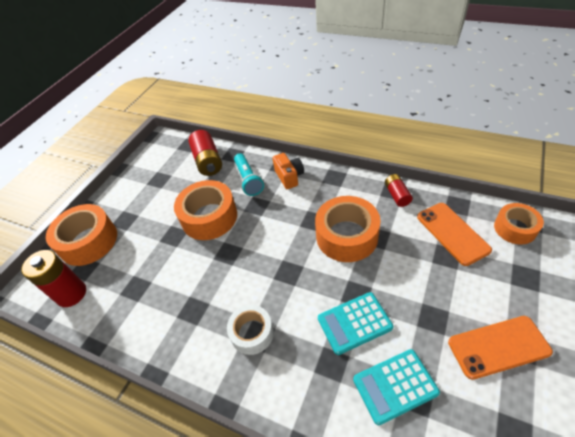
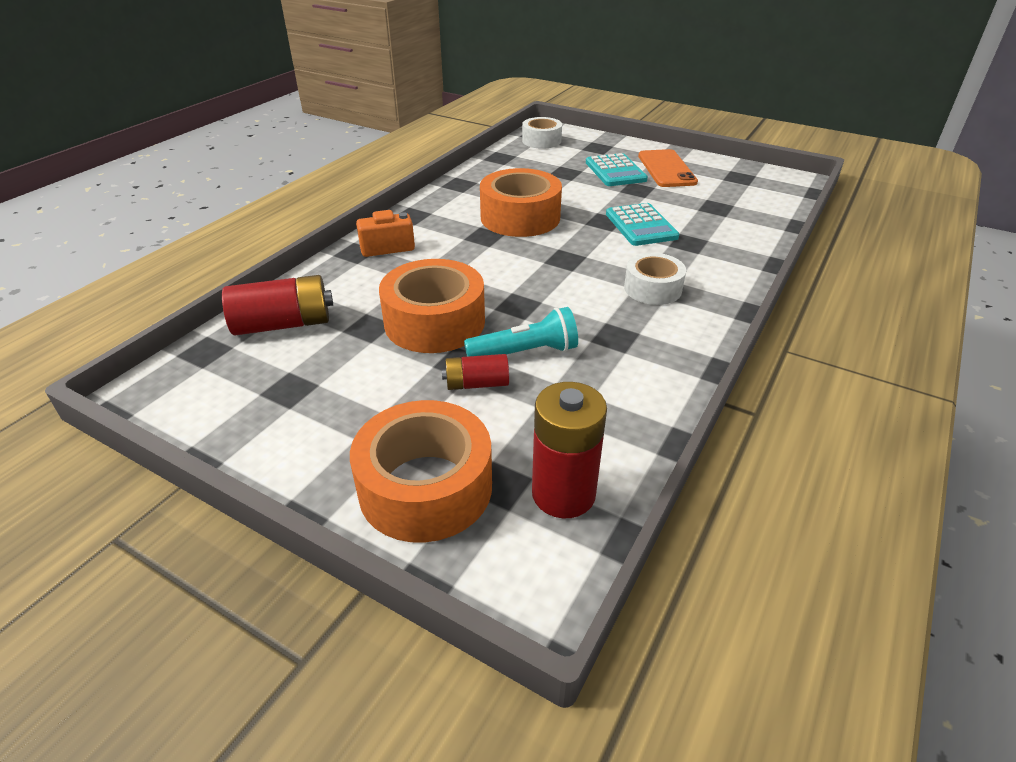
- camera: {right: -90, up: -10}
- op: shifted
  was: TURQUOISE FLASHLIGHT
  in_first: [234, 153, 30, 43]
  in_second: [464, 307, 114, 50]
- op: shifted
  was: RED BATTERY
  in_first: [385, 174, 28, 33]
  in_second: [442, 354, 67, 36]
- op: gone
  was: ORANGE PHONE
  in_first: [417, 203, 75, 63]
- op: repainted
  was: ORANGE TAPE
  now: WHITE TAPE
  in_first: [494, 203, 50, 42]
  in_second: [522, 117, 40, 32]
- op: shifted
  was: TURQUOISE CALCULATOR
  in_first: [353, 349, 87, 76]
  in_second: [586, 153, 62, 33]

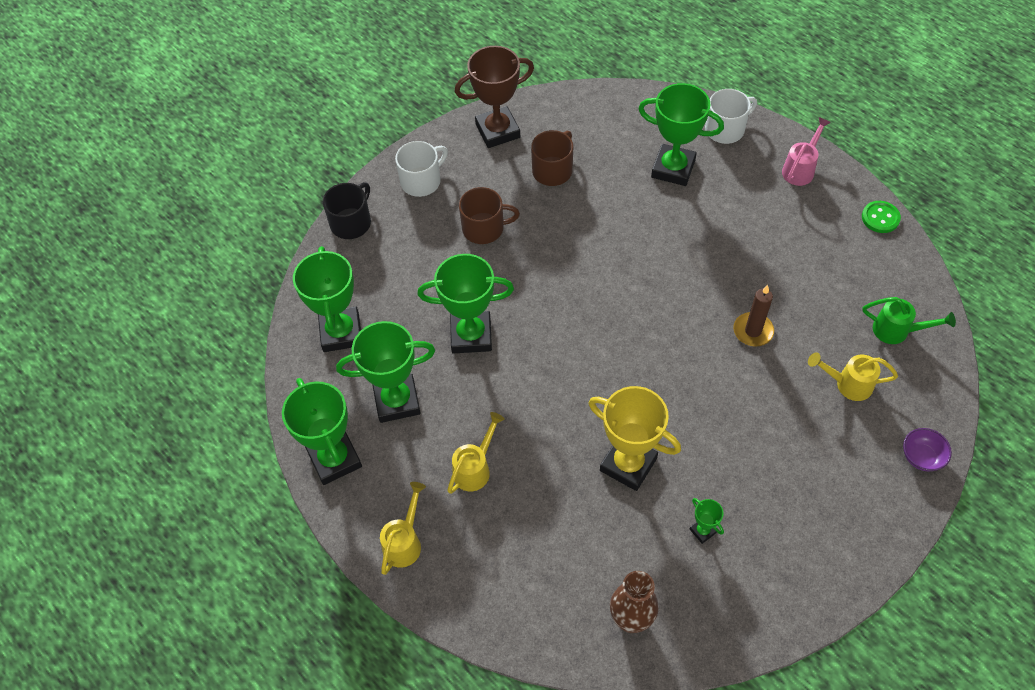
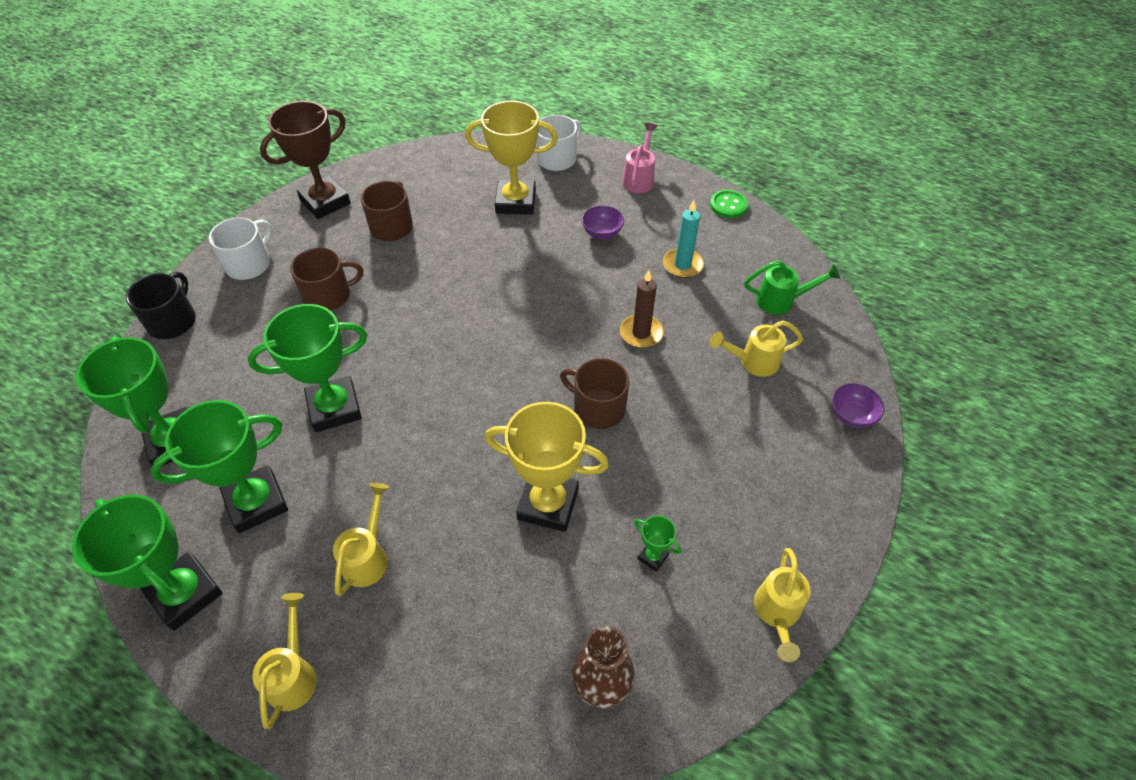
- camera: {right: -20, up: -5}
- op: repainted
  was: GREEN TROPHY
  now: YELLOW TROPHY
  in_first: [638, 83, 86, 103]
  in_second: [465, 101, 93, 114]
- op: new
  now: TURQUOISE CANDLE
  in_second: [663, 200, 41, 78]
- op: new
  now: PURPLE BOWL
  in_second: [582, 206, 42, 34]
- op: new
  now: BROWN MUG
  in_second: [560, 358, 70, 71]
- op: new
  now: YELLOW WATERING CAN
  in_second: [754, 548, 57, 114]

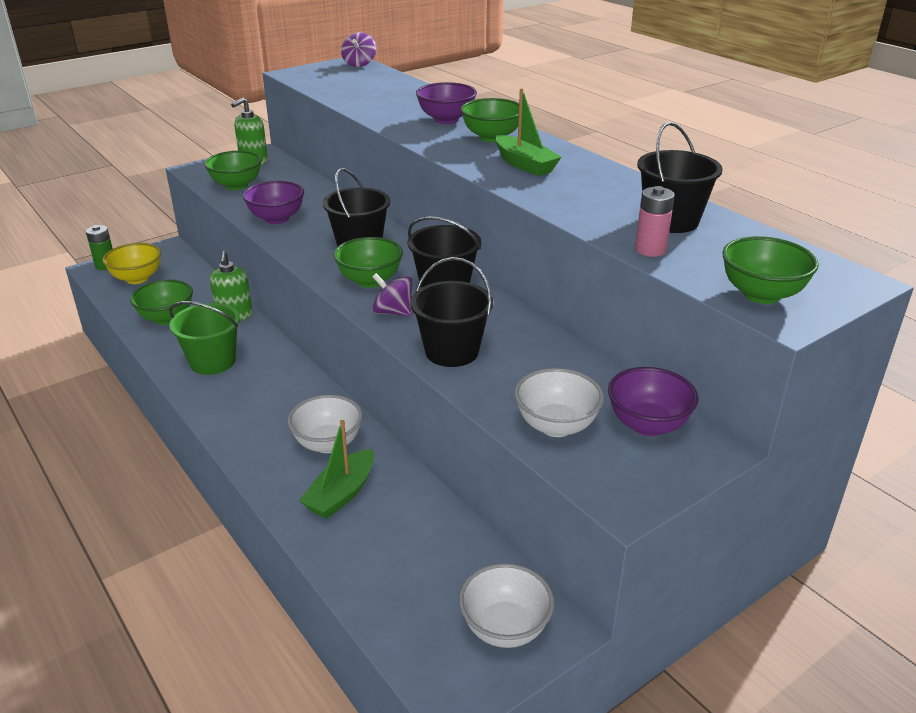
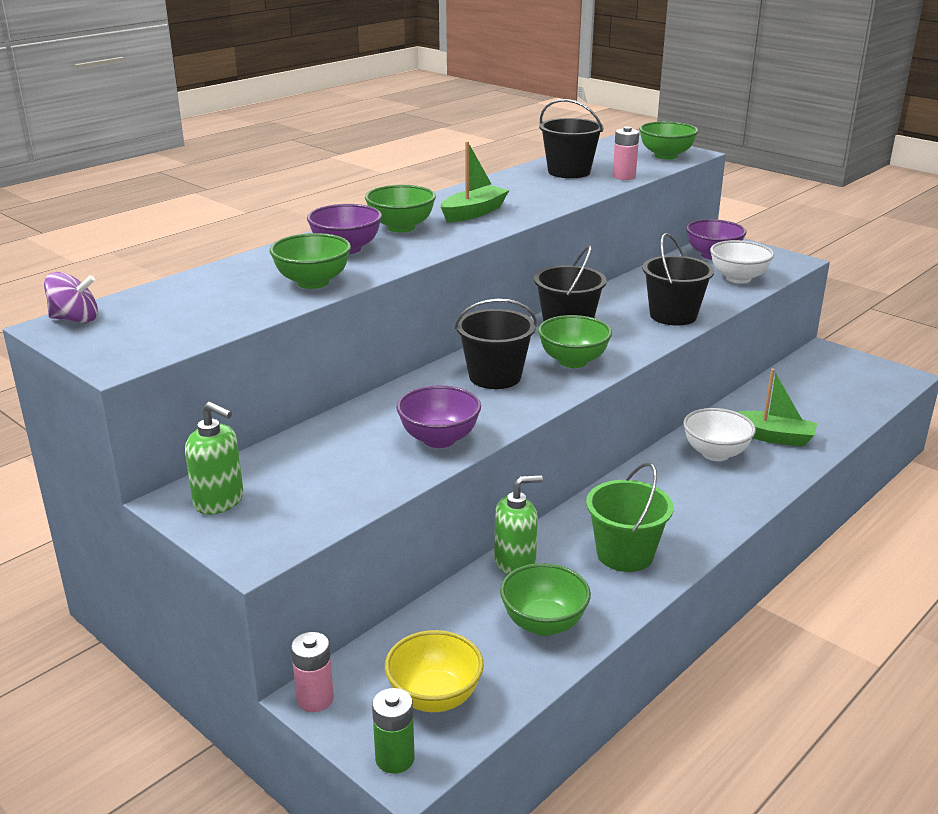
- camera: {right: -100, up: -5}
- op: shifted
  was: GREEN BOWL
  in_first: [204, 151, 58, 39]
  in_second: [270, 233, 81, 56]
- op: gone
  was: PURPLE SPINNING TOP
  in_first: [372, 273, 40, 44]
- op: gone
  was: WHITE BOWL
  in_first: [459, 563, 95, 85]
- op: new
  now: PINK BATTERY
  in_second: [291, 632, 43, 80]

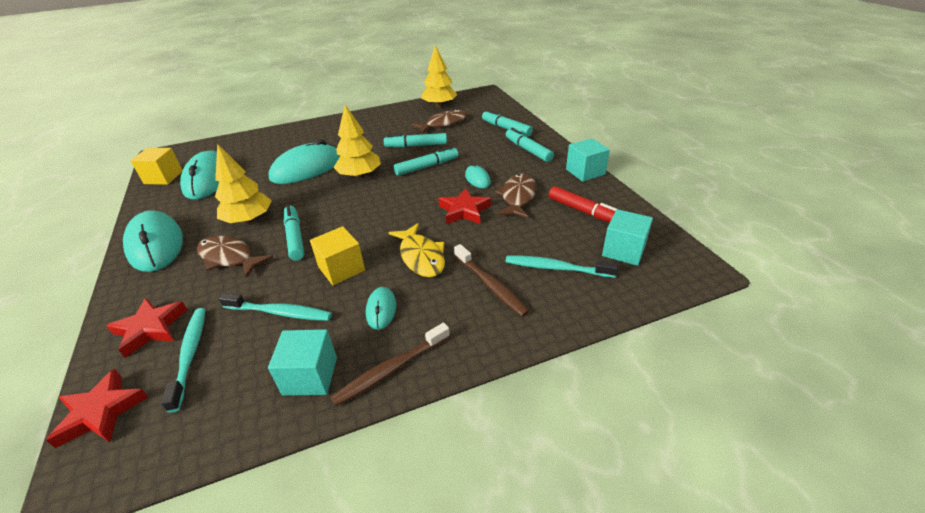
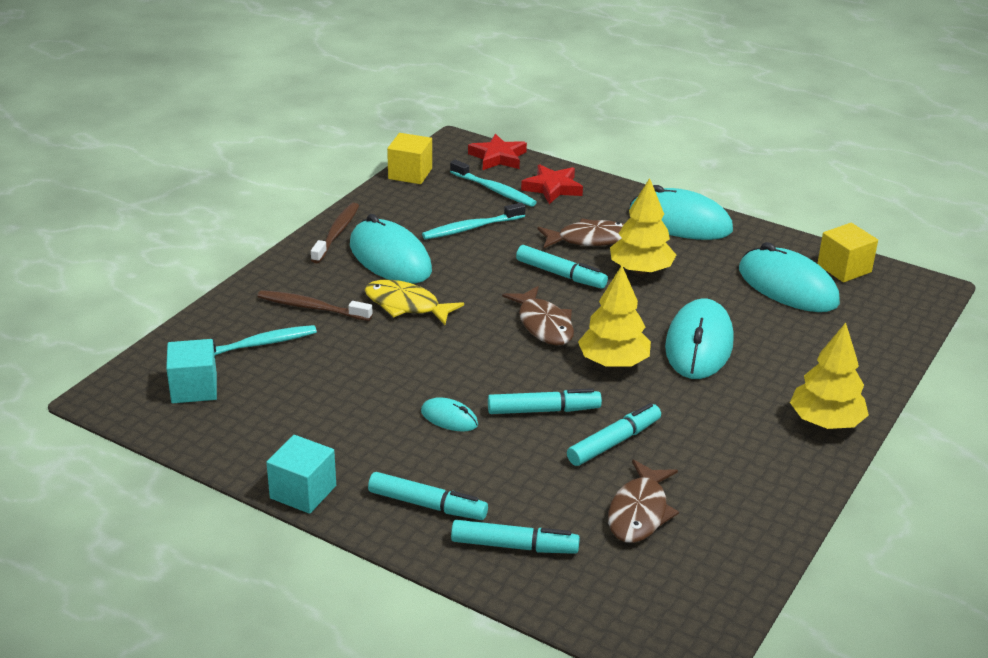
- camera: {right: 140, up: -5}
- op: shifted
  was: YELLOW TREE
  in_first: [421, 45, 37, 62]
  in_second: [790, 323, 79, 106]
- op: rotated
  was: TURQUOISE MARKER
  in_first: [394, 146, 64, 30]
  in_second: [488, 388, 114, 26]
  clockwise: -120
- op: shifted
  was: BROWN FISH
  in_first: [494, 174, 43, 45]
  in_second: [502, 286, 72, 60]
- op: gone
  was: RED MARKER
  in_first: [549, 186, 68, 37]
- op: gone
  was: RED STAR
  in_first: [438, 188, 53, 36]
- op: shifted
  was: YELLOW CUBE
  in_first: [310, 226, 55, 59]
  in_second: [387, 133, 45, 51]
- op: scaled
  was: TURQUOISE MOUSE
  in_first: [366, 287, 30, 43]
  in_second: [350, 214, 82, 70]
  ratio: 2.08
- op: gone
  was: TURQUOISE CUBE
  in_first: [268, 329, 69, 67]

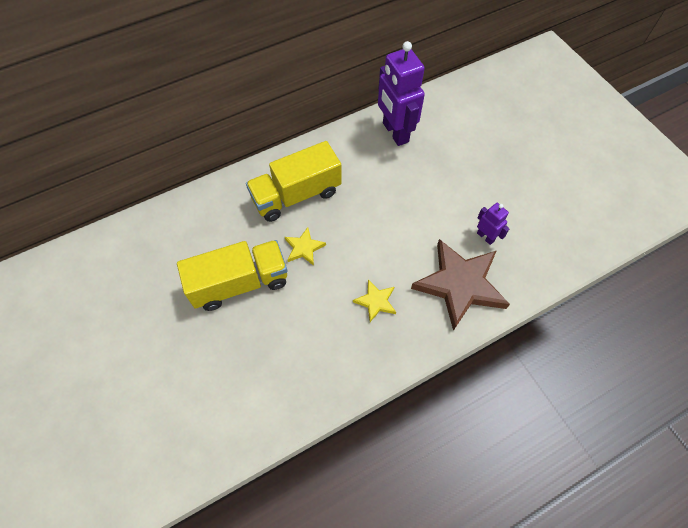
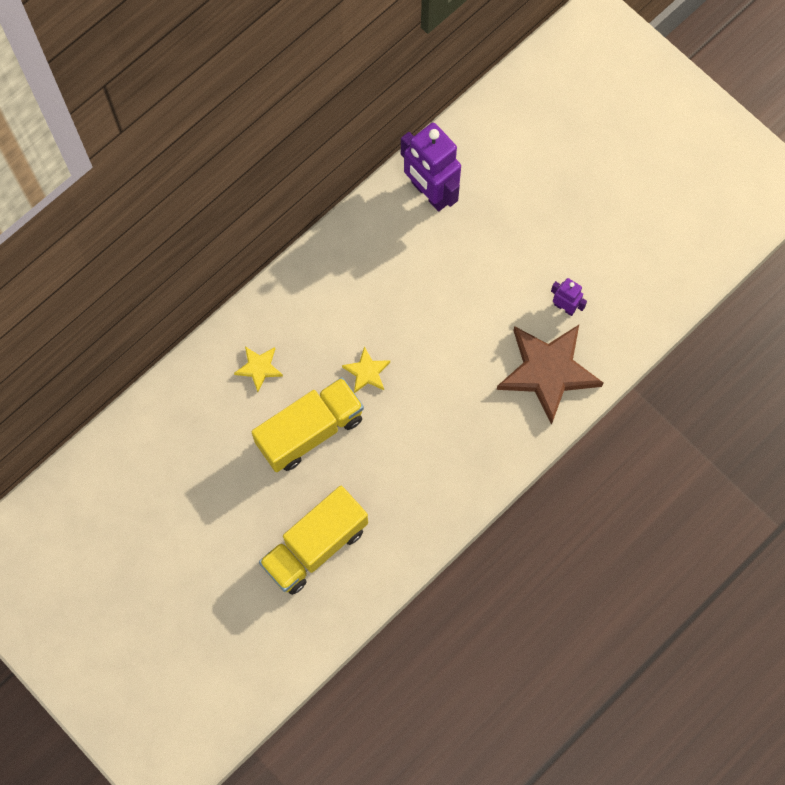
- camera: {right: -15, up: 10}
- op: shifted
  was: YELLOW TRUCK
  in_first: [246, 141, 96, 81]
  in_second: [259, 486, 109, 109]
- op: shifted
  was: YELLOW STAR
  in_first: [353, 280, 43, 42]
  in_second: [234, 346, 49, 46]

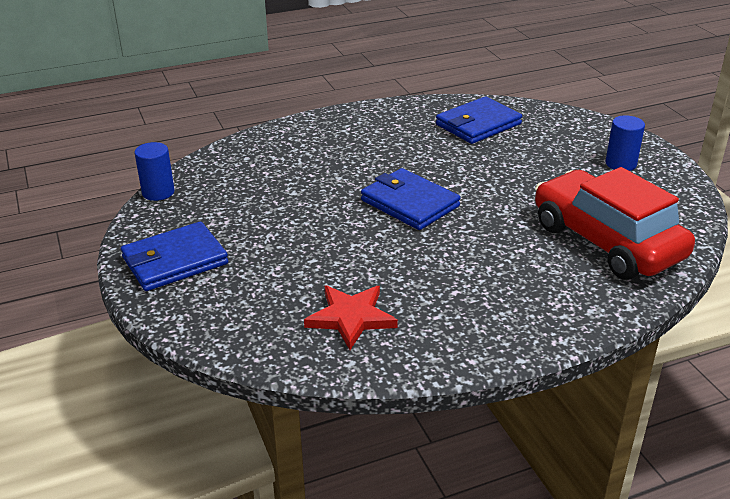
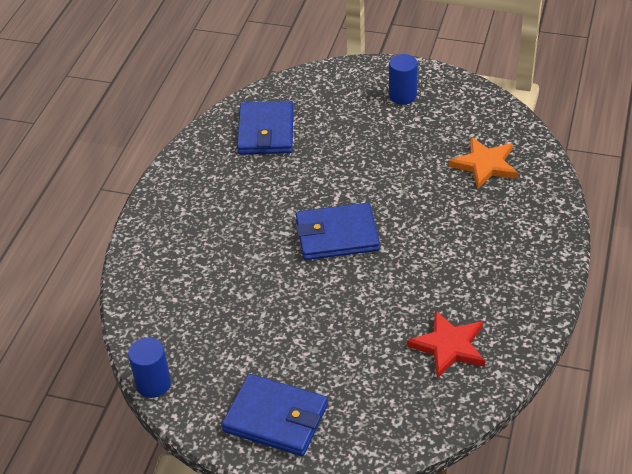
- camera: {right: -50, up: 10}
- op: swapped
  was: RED CAR
  now: ORANGE STAR
  in_first: [535, 167, 160, 113]
  in_second: [448, 137, 70, 52]
- op: rotated
  was: BLUE WALLET
  in_first: [121, 222, 107, 69]
  in_second: [222, 374, 106, 82]
  clockwise: -75

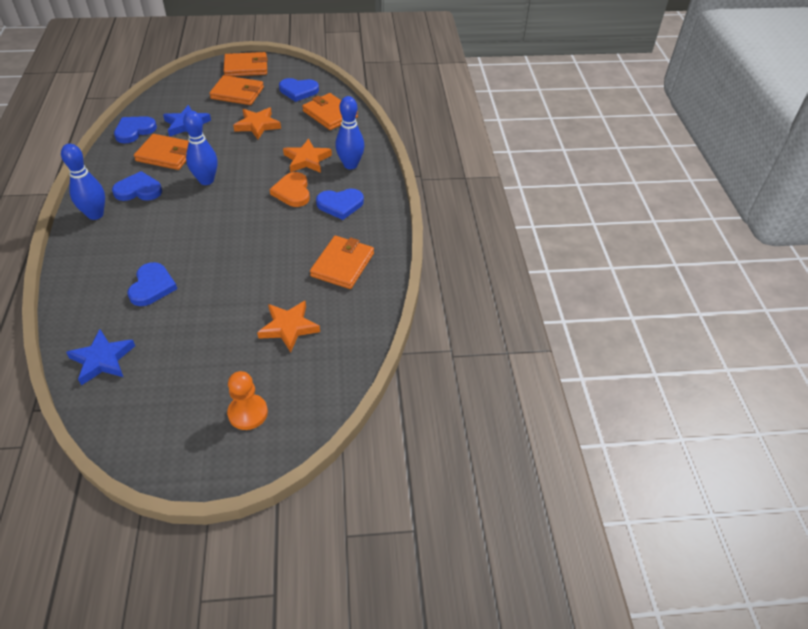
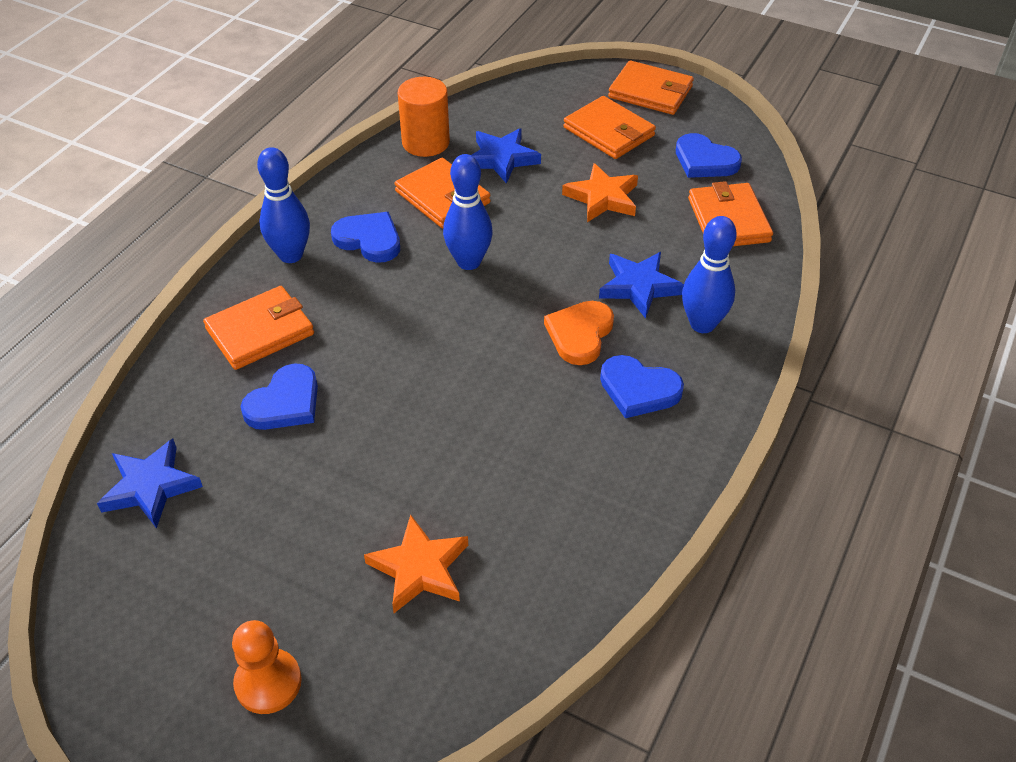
- camera: {right: 35, up: 0}
- op: swapped
  was: BLUE HEART
  now: ORANGE CYLINDER
  in_first: [114, 116, 43, 28]
  in_second: [398, 77, 52, 80]
- op: repainted
  was: ORANGE STAR
  now: BLUE STAR
  in_first: [283, 139, 49, 34]
  in_second: [599, 252, 85, 67]
- op: shifted
  was: ORANGE WALLET
  in_first: [310, 236, 64, 53]
  in_second: [203, 286, 111, 84]

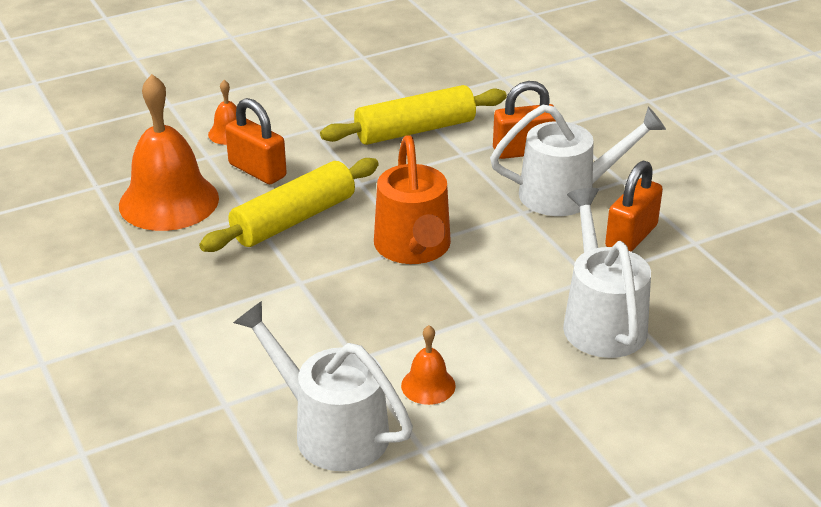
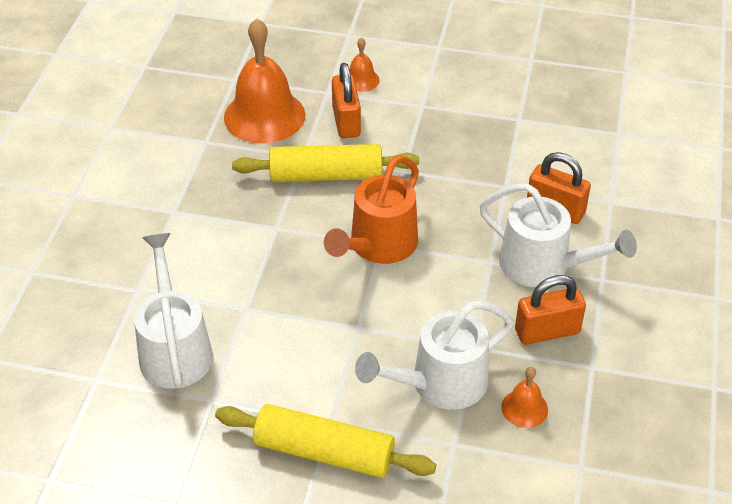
- camera: {right: 40, up: 10}
- op: shifted
  was: YELLOW ROLLING PIN
  in_first: [320, 85, 187, 60]
  in_second: [215, 404, 221, 74]
- op: rotated
  was: WHITE WATERING CAN
  in_first: [563, 188, 88, 170]
  in_second: [355, 301, 158, 109]
  clockwise: -150
- op: shifted
  was: ORANGE BELL
  in_first: [401, 325, 55, 80]
  in_second: [501, 367, 47, 61]

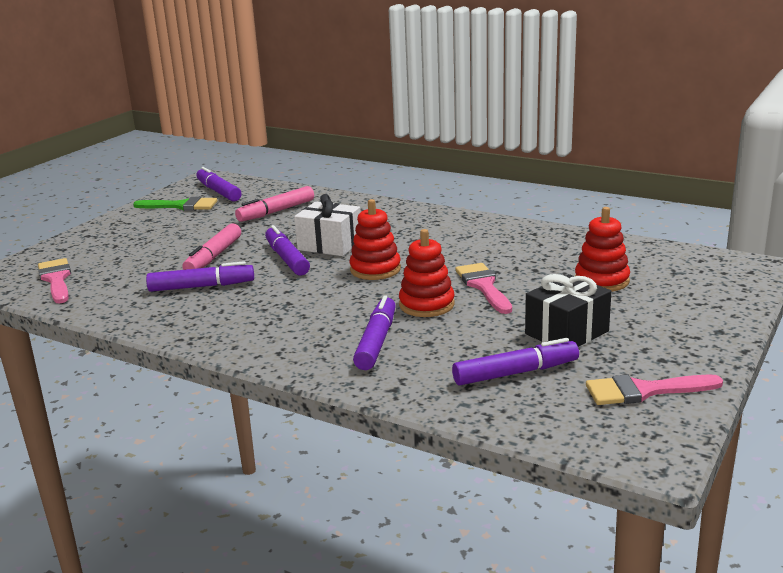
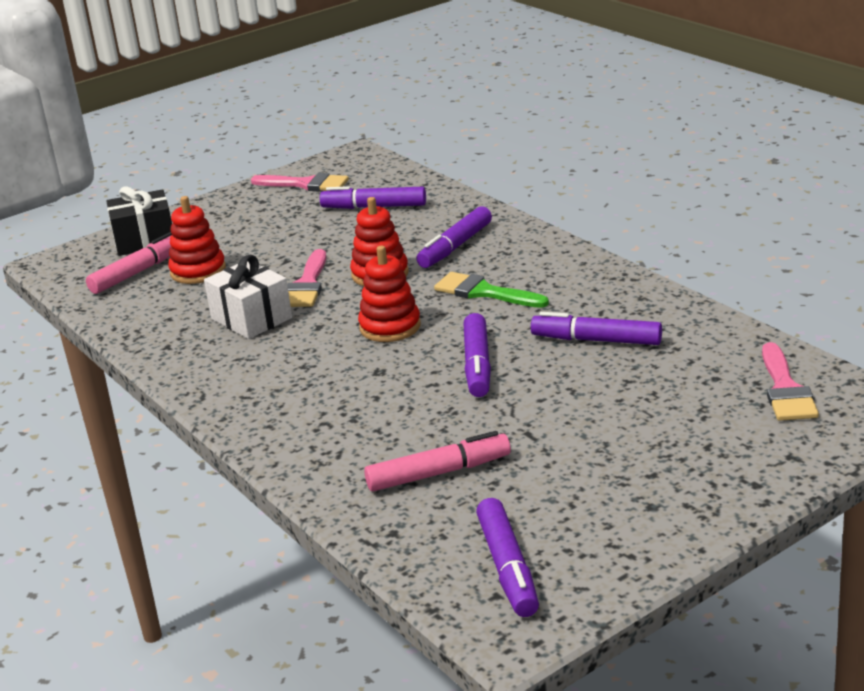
- camera: {right: -155, up: 5}
- op: shifted
  was: WHITE GIFT
  in_first: [294, 194, 67, 62]
  in_second: [204, 255, 88, 84]
- op: shifted
  was: GREEN BRUSH
  in_first: [133, 197, 84, 13]
  in_second: [434, 272, 115, 36]
- op: shifted
  was: PINK MARKER
  in_first: [182, 223, 59, 47]
  in_second: [86, 232, 86, 62]
- op: shifted
  was: BLACK GIFT
  in_first: [525, 274, 87, 73]
  in_second: [106, 186, 66, 70]

